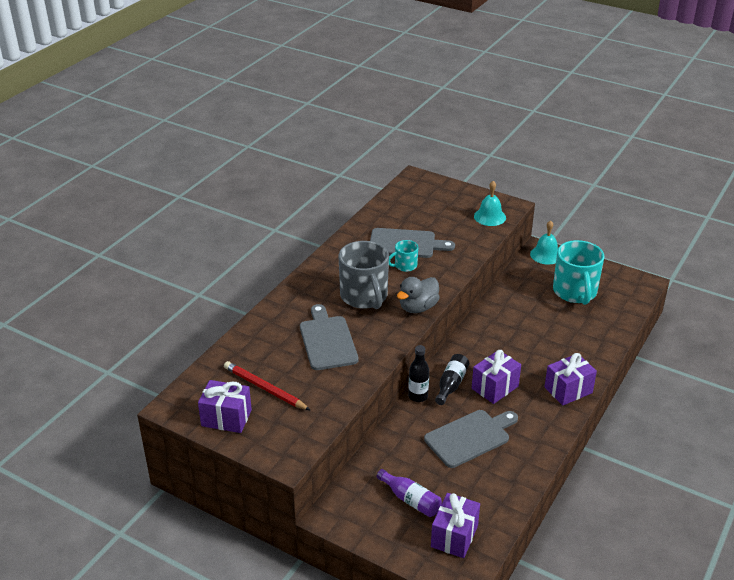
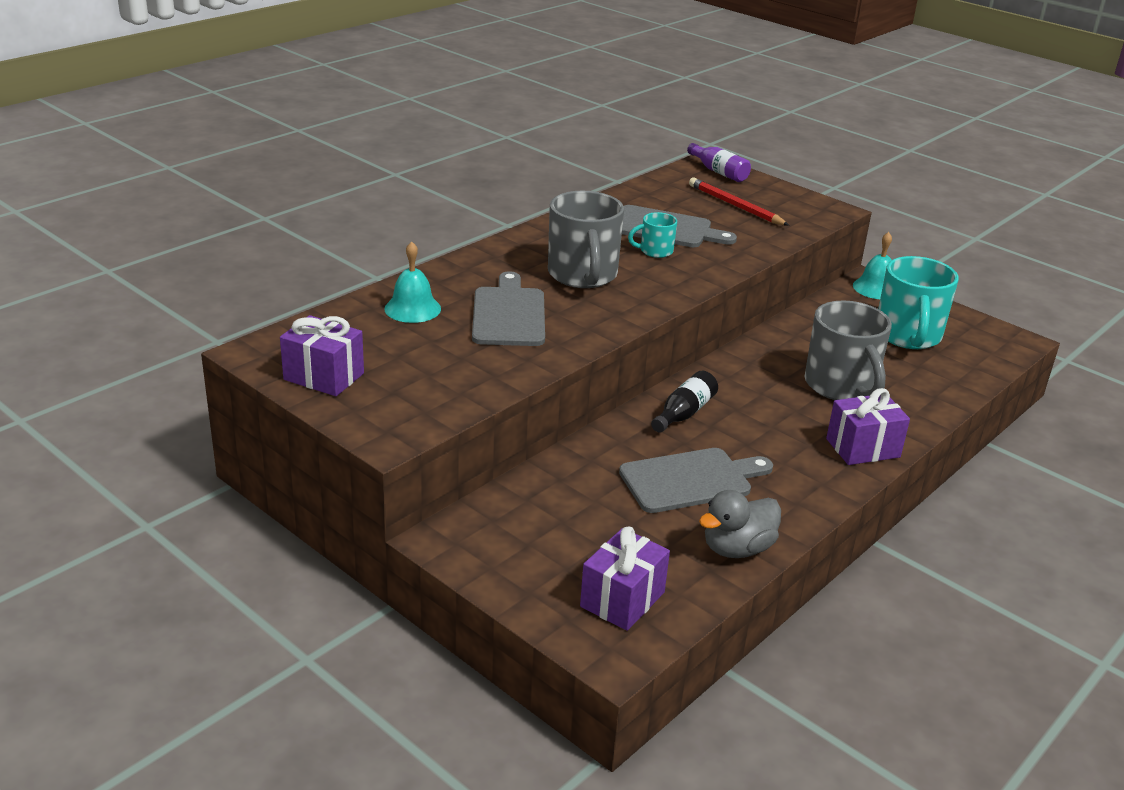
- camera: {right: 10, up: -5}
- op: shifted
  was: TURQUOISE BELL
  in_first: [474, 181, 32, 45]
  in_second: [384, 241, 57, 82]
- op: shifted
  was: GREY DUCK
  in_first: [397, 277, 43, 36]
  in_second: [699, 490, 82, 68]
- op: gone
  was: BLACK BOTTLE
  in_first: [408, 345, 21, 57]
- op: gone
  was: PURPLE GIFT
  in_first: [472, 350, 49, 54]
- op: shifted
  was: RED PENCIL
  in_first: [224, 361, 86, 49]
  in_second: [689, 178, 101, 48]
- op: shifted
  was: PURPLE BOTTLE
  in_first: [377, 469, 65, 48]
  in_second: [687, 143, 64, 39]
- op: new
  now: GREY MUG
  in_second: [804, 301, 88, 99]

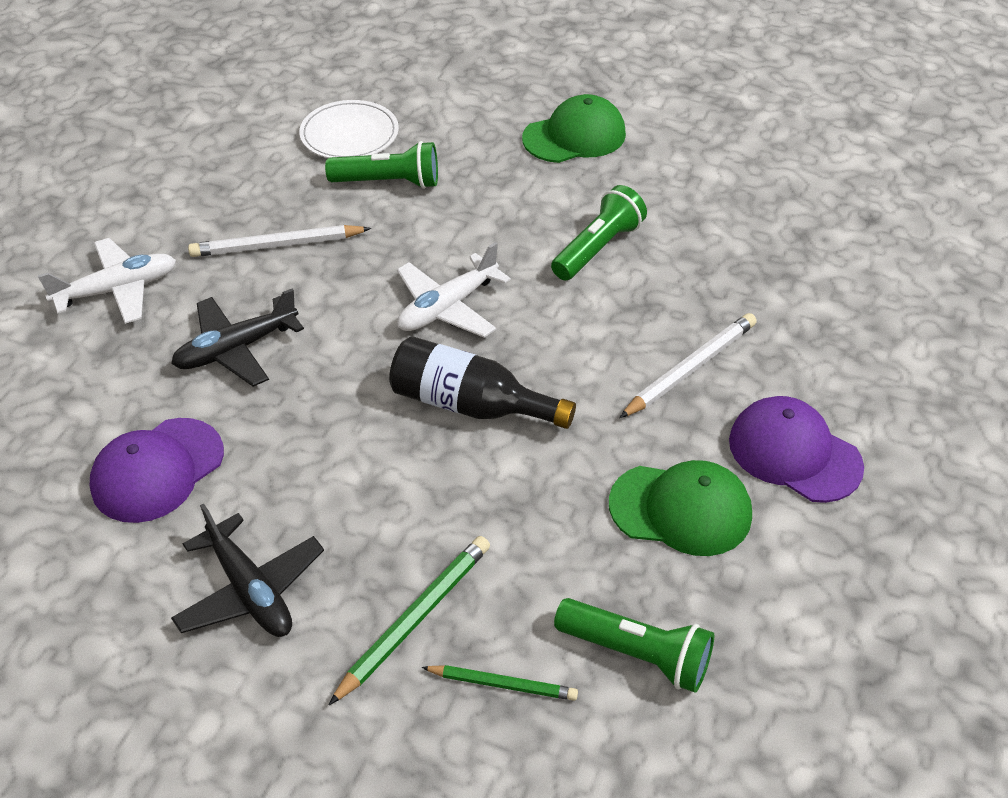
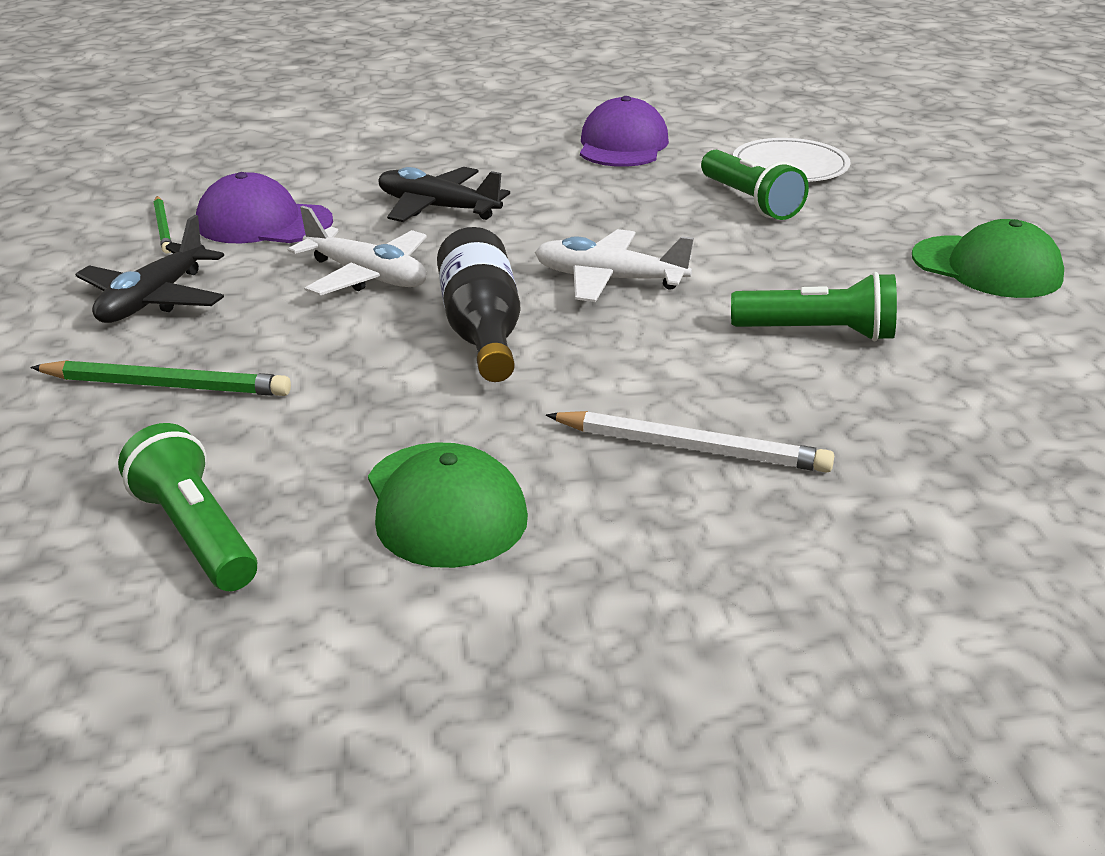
- camera: {right: 60, up: -15}
- op: gone
  was: WHITE PENCIL
  in_first: [188, 225, 183, 32]
- op: shifted
  was: WHITE PLANE
  in_first: [38, 238, 138, 86]
  in_second: [288, 206, 139, 90]
- op: shifted
  was: PURPLE CAP
  in_first: [729, 396, 135, 107]
  in_second: [580, 96, 89, 71]
- op: rotated
  was: GREEN FLASHLIGHT
  in_first: [554, 598, 160, 95]
  in_second: [118, 423, 139, 168]
  clockwise: 150
- op: shifted
  was: GREEN PENCIL
  in_first: [421, 665, 157, 36]
  in_second: [154, 196, 18, 57]

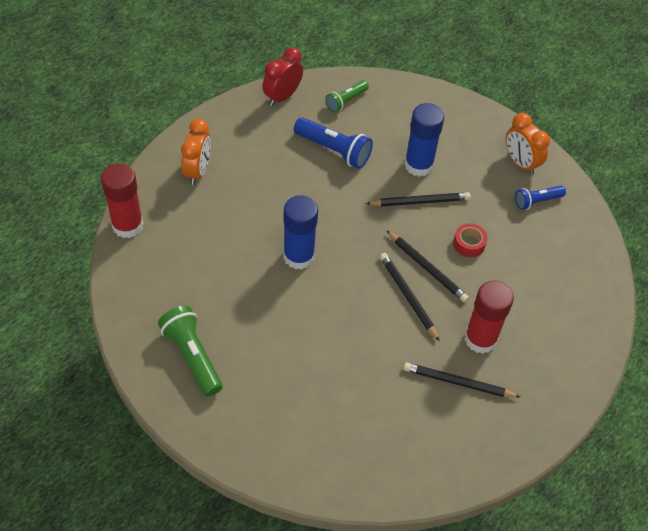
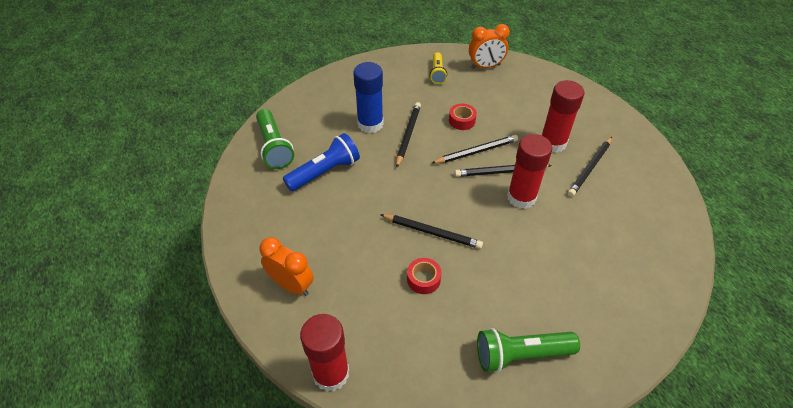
- camera: {right: -65, up: -5}
- op: gone
  was: RED CLOCK
  in_first: [262, 47, 41, 59]
- op: scaled
  was: GREEN FLASHLIGHT
  in_first: [325, 80, 44, 32]
  in_second: [256, 109, 38, 60]
  ratio: 1.61
- op: shifted
  was: ORANGE CLOCK
  in_first: [506, 113, 44, 62]
  in_second: [469, 24, 41, 45]
- op: repainted
  was: BLUE FLASHLIGHT
  now: YELLOW FLASHLIGHT
  in_first: [515, 186, 51, 24]
  in_second: [430, 52, 17, 32]
- op: swapped
  was: BLUE GLUE STICK
  now: BLACK PENCIL
  in_first: [283, 195, 35, 75]
  in_second: [380, 214, 103, 35]
- op: new
  now: RED GLUE STICK
  in_second: [507, 134, 45, 75]
- op: new
  now: RED TAPE
  in_second: [407, 258, 35, 36]

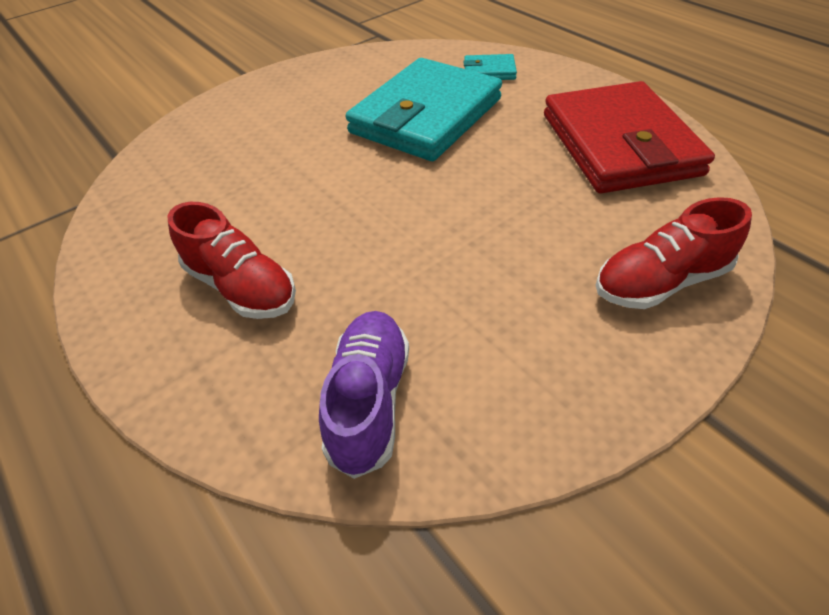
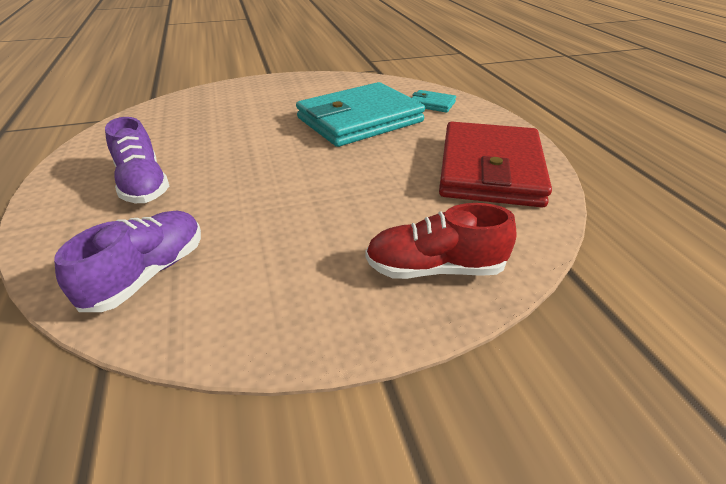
- camera: {right: 20, up: -10}
- op: repainted
  was: RED SHOE
  now: PURPLE SHOE
  in_first: [167, 202, 129, 117]
  in_second: [105, 117, 64, 86]

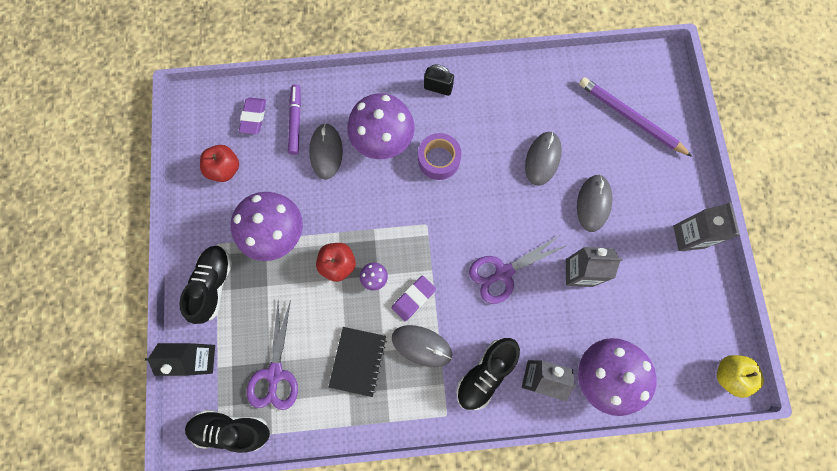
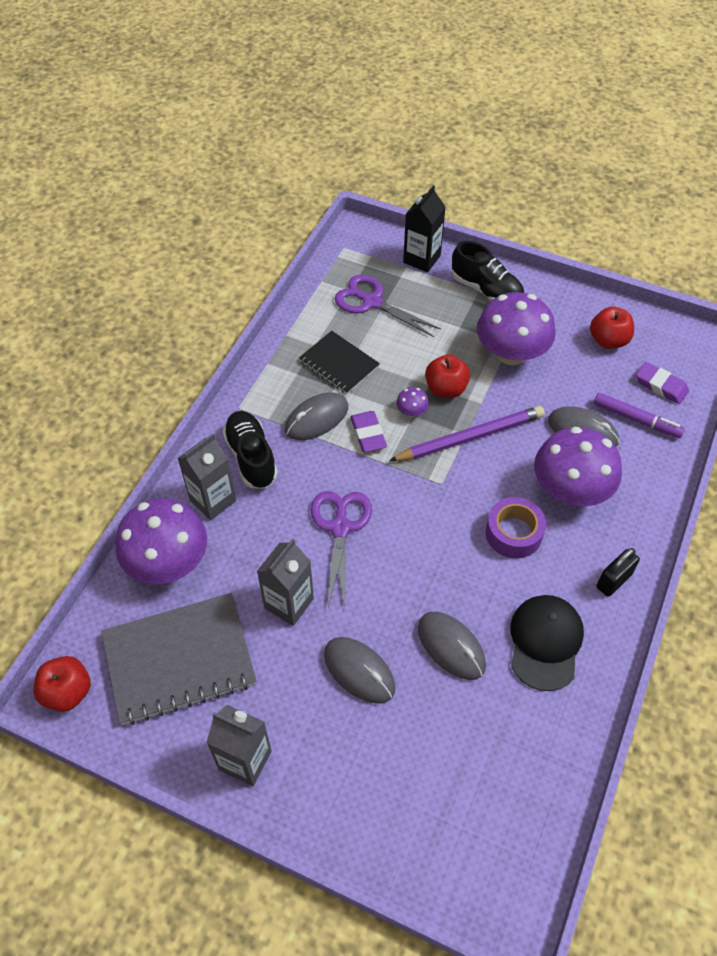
- camera: {right: 120, up: -20}
- op: shifted
  was: PURPLE PENCIL
  in_first: [579, 77, 113, 80]
  in_second: [389, 406, 156, 55]
- op: repainted
  was: YELLOW APPLE
  now: RED APPLE
  in_first: [717, 355, 47, 43]
  in_second: [33, 656, 58, 56]
- op: gone
  was: BLACK SHOE
  in_first: [185, 410, 85, 43]
- op: new
  now: GREY NOTEBOOK
  in_second: [101, 593, 156, 132]
- op: new
  now: BLACK CAP
  in_second: [510, 595, 74, 96]

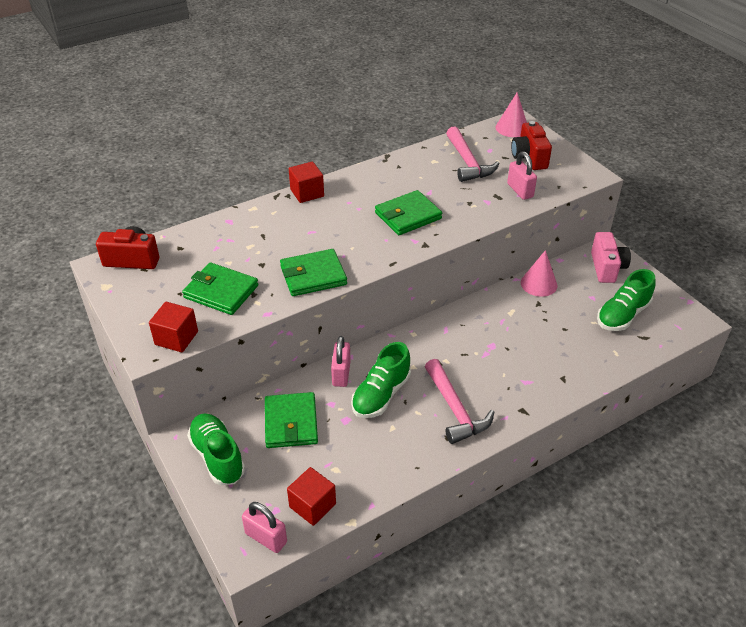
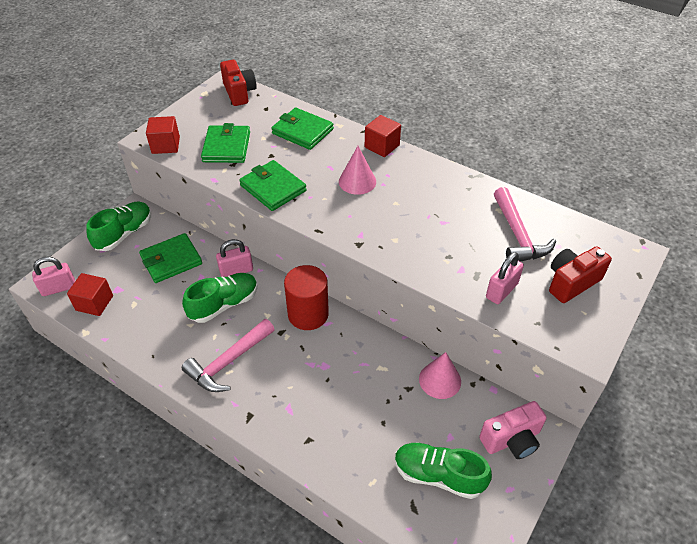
- camera: {right: 65, up: 5}
- op: shifted
  was: PINK CONE
  in_first: [495, 92, 32, 45]
  in_second: [339, 146, 37, 49]
- op: rotated
  was: PINK HAMMER
  in_first: [446, 126, 54, 56]
  in_second: [494, 187, 62, 75]
  clockwise: -60
- op: shifted
  was: GREEN WALLET
  in_first: [375, 190, 67, 45]
  in_second: [271, 108, 63, 42]
- op: rotated
  was: GREEN SHOE
  in_first: [351, 342, 60, 76]
  in_second: [182, 273, 76, 50]
  clockwise: 135
- op: rotated
  was: PINK PADLOCK
  in_first: [242, 502, 45, 51]
  in_second: [32, 257, 43, 39]
  clockwise: 60
- op: new
  now: RED CYLINDER
  in_second: [284, 265, 45, 65]

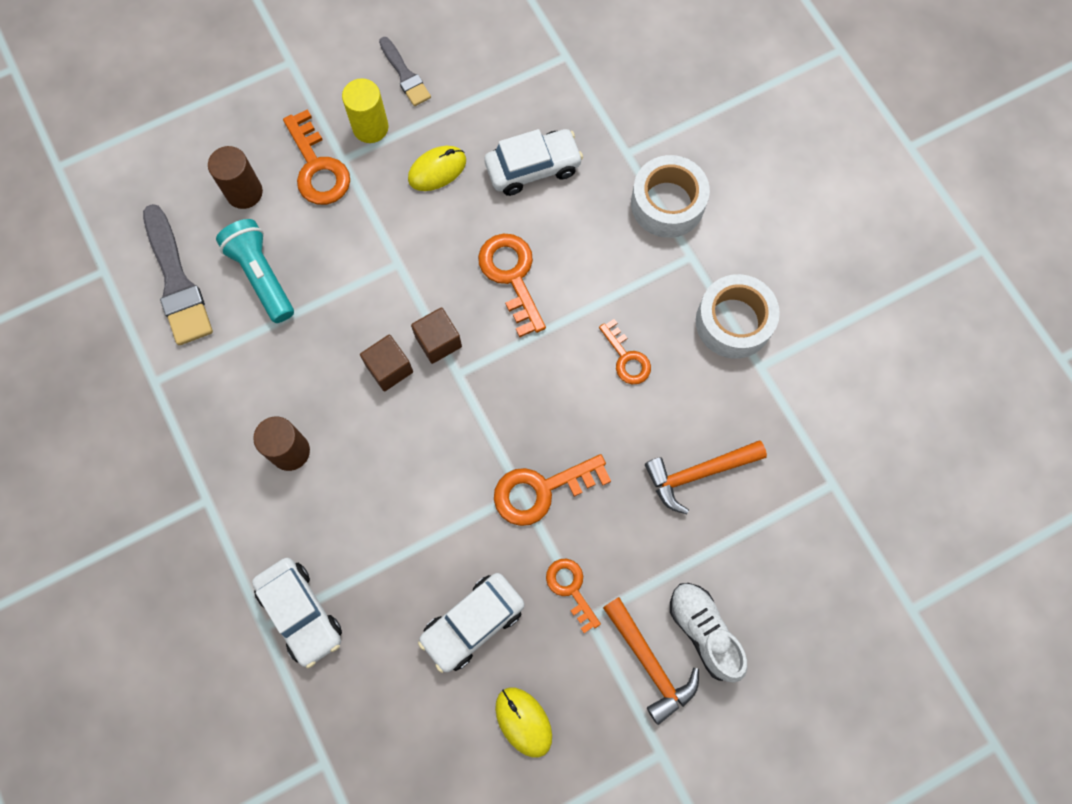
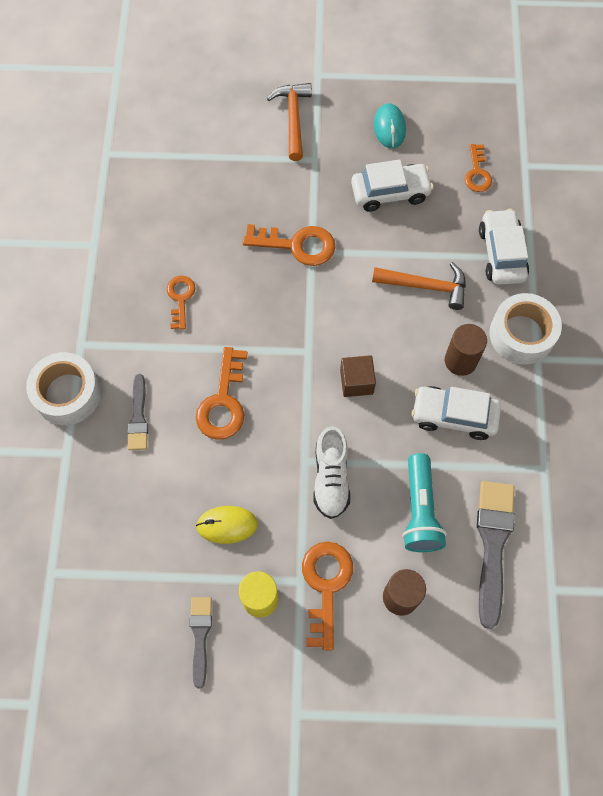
- camera: {right: -150, up: -5}
- op: shifted
  was: WHITE CAR
  in_first: [484, 129, 99, 67]
  in_second: [411, 386, 90, 54]
- op: shifted
  was: WHITE TAPE
  in_first: [696, 274, 84, 85]
  in_second: [489, 293, 73, 72]
- op: gone
  was: BROWN CUBE
  in_first: [411, 307, 51, 57]
- op: shifted
  was: ORANGE HAMMER
  in_first: [645, 441, 122, 73]
  in_second: [372, 262, 94, 48]
- op: shifted
  was: ORANGE KEY
  in_first: [546, 559, 55, 74]
  in_second: [465, 144, 27, 48]
- op: shifted
  was: WHITE SHOE
  in_first: [670, 583, 77, 99]
  in_second: [313, 426, 37, 93]
- op: repainted
  was: YELLOW MOUSE
  now: TURQUOISE MOUSE
  in_first: [495, 688, 57, 70]
  in_second: [374, 103, 32, 46]
- op: new
  now: GREY BRUSH
  in_second: [127, 374, 21, 76]

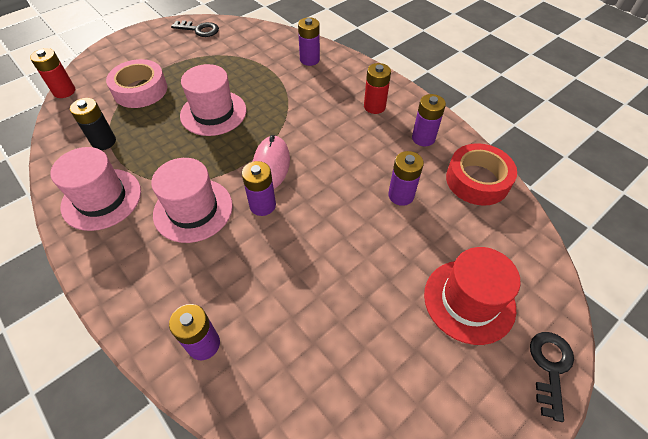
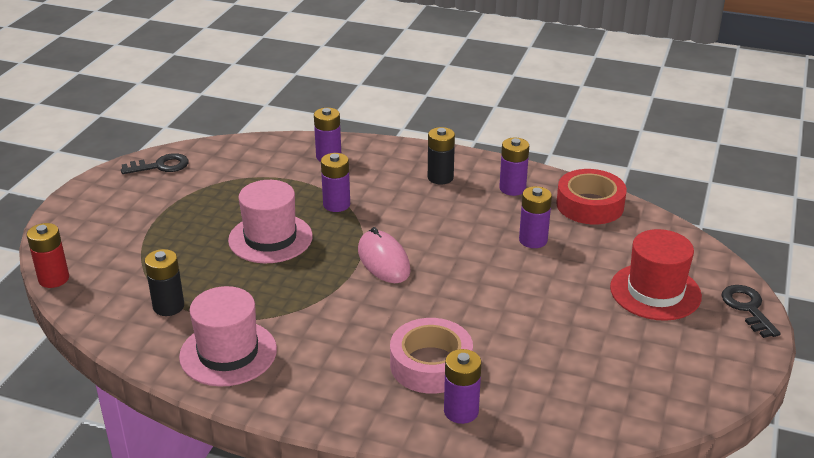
- camera: {right: -30, up: -20}
- op: shifted
  was: PINK TAPE
  in_first: [106, 59, 61, 49]
  in_second: [390, 318, 83, 76]
- op: repainted
  was: RED BATTERY
  now: BLACK BATTERY
  in_first: [364, 63, 27, 51]
  in_second: [428, 127, 27, 58]
- op: gone
  was: PINK HAT
  in_first: [151, 158, 82, 85]
- op: shifted
  was: PURPLE BATTERY
  in_first: [242, 161, 34, 55]
  in_second: [321, 153, 29, 59]

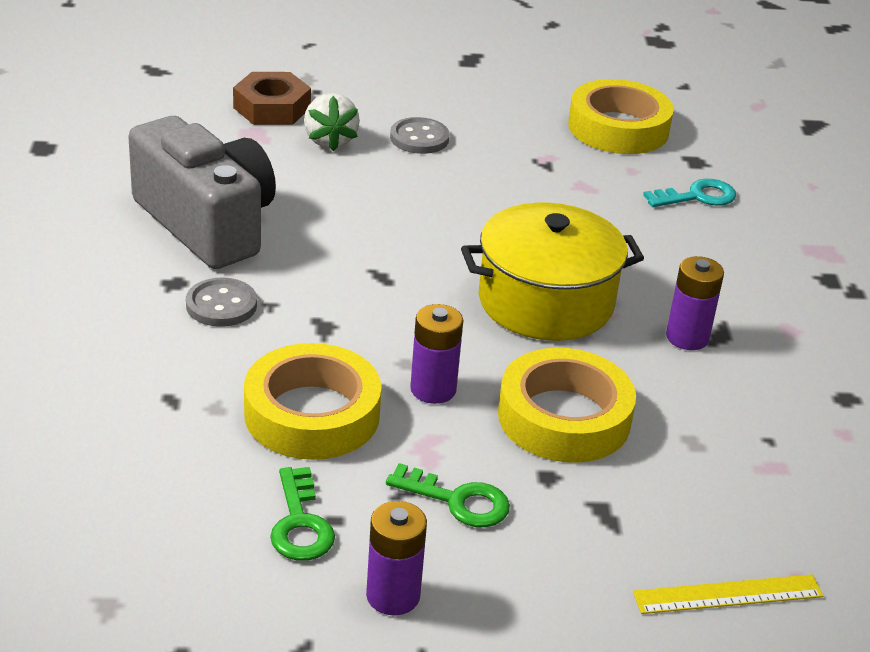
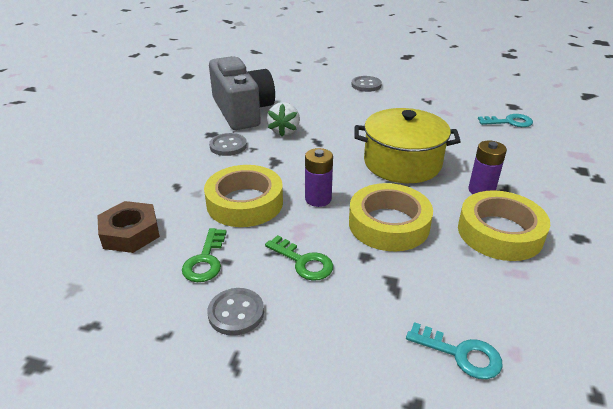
- camera: {right: 20, up: 0}
- op: shifted
  was: BROWN NUT
  in_first: [233, 72, 78, 53]
  in_second: [97, 201, 63, 52]
- op: shifted
  was: YELLOW TAPE
  in_first: [568, 79, 106, 75]
  in_second: [458, 190, 92, 71]
- op: shifted
  was: WHITE STRAWBERRY
  in_first: [304, 93, 56, 58]
  in_second: [267, 102, 33, 35]
- op: swapped
  was: PURPLE BATTERY
  now: GREY BUTTON
  in_first: [366, 501, 61, 114]
  in_second: [207, 288, 57, 48]
- op: swapped
  was: YELLOW RULER
  now: TURQUOISE KEY
  in_first: [633, 574, 190, 40]
  in_second: [406, 322, 97, 57]

